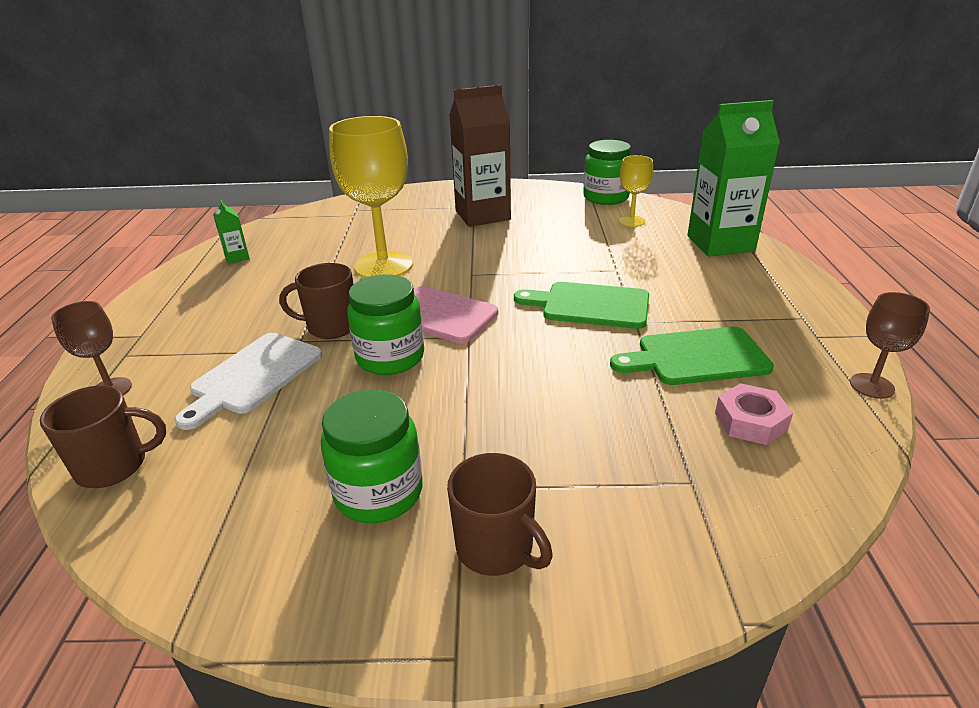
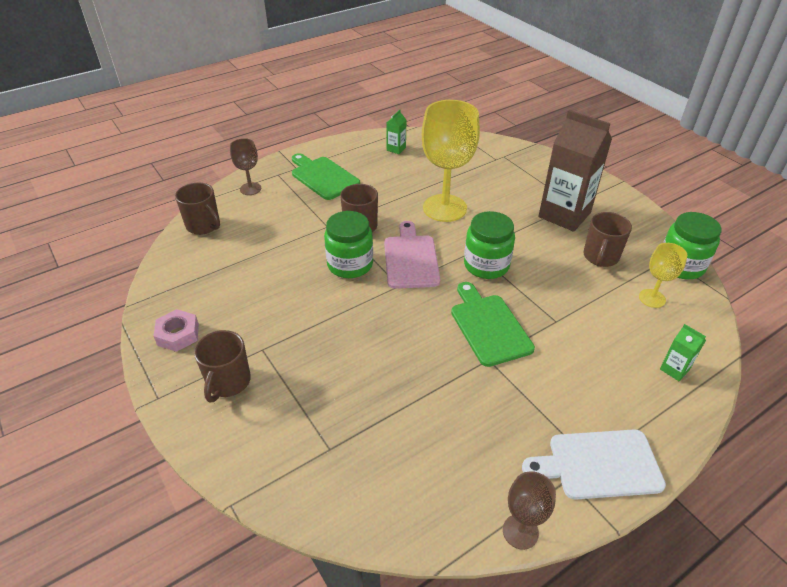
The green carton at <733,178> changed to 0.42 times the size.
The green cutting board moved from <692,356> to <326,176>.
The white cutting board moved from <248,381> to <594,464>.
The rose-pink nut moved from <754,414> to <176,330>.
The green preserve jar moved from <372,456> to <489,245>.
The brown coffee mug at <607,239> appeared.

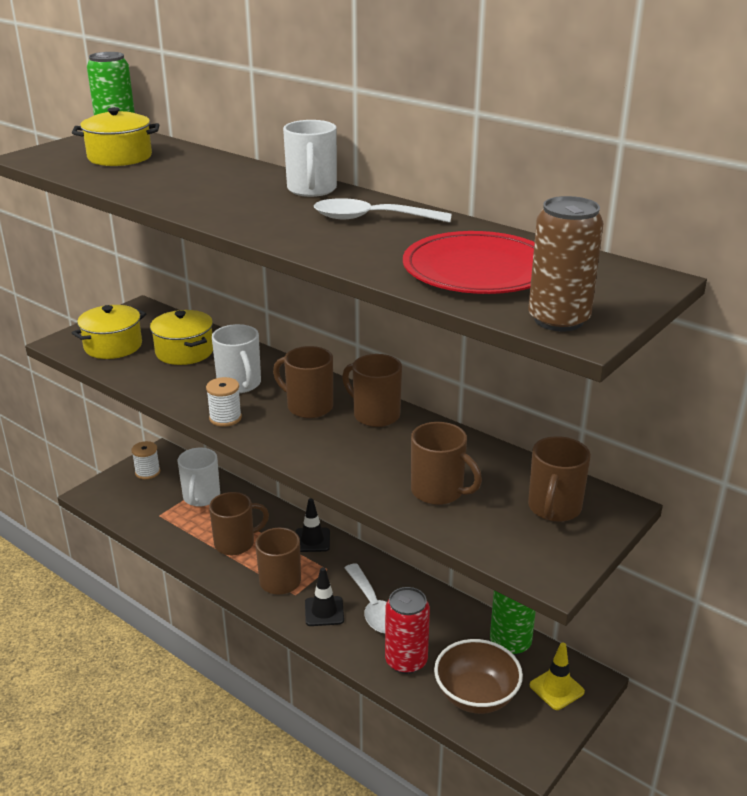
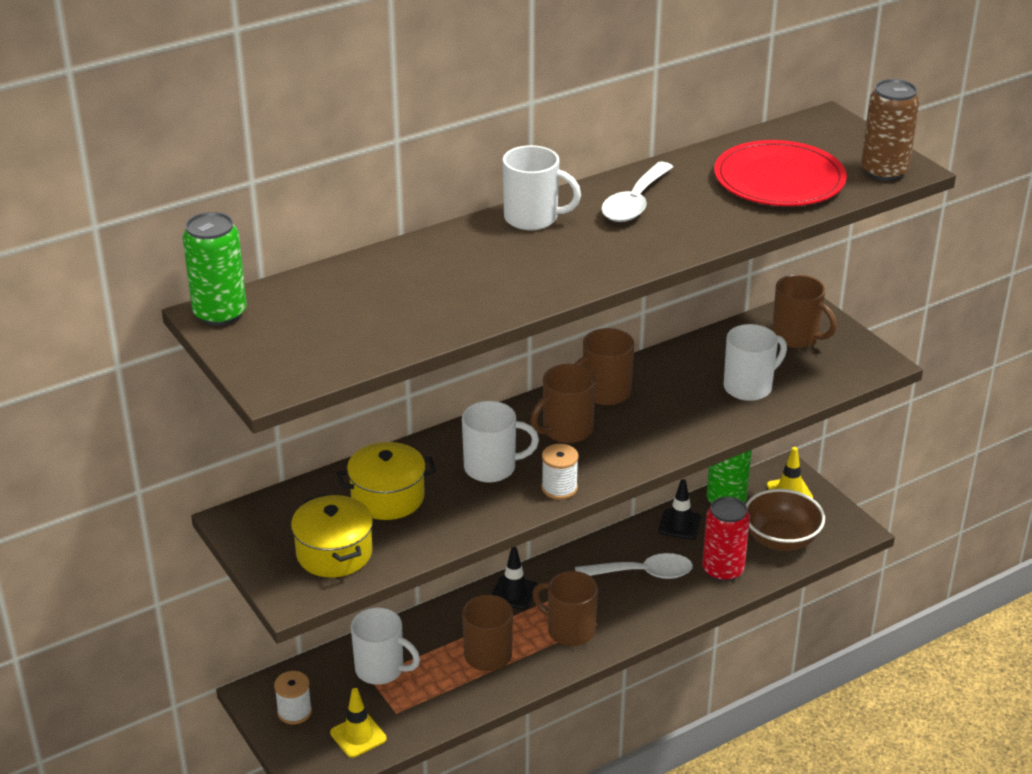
The bright yellow pot at <115,136> disappeared.
The brown coffee mug at <446,463> became the white coffee mug at <755,362>.
The ebony safety cone moved from <324,596> to <680,509>.
The bright yellow safety cone at <358,723> appeared.

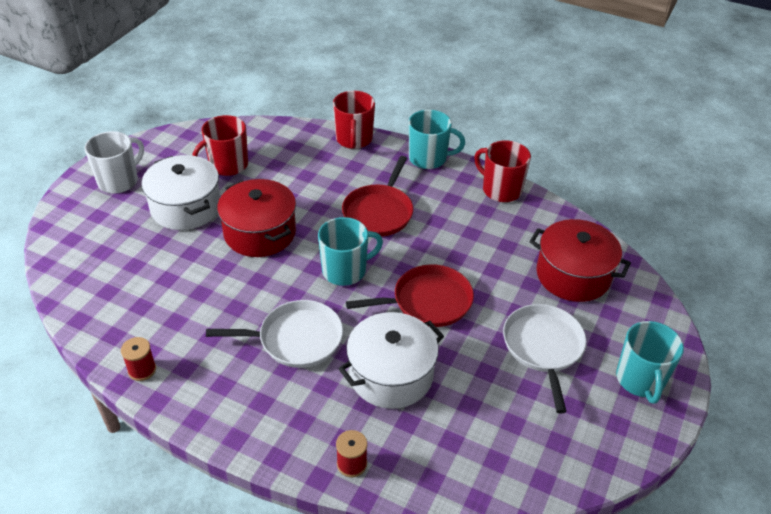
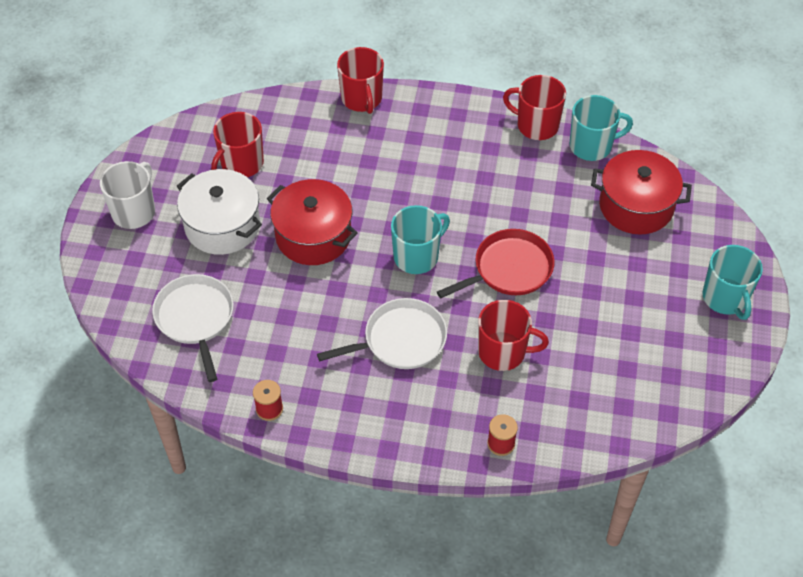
The teal coffee mug moved from <437,139> to <601,128>.
The red pan at <377,196> disappeared.
The white pan moved from <544,358> to <193,328>.
The white pot at <391,360> was replaced by the red coffee mug at <513,335>.

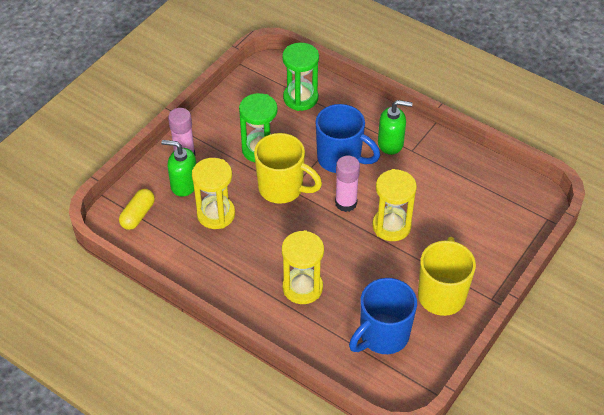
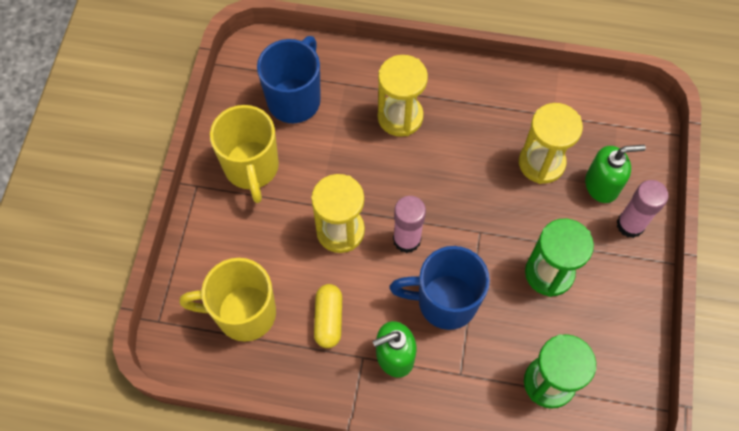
The bright yellow coffee mug moved from <288,168> to <227,300>.
The bright yellow pill moved from <137,209> to <328,316>.

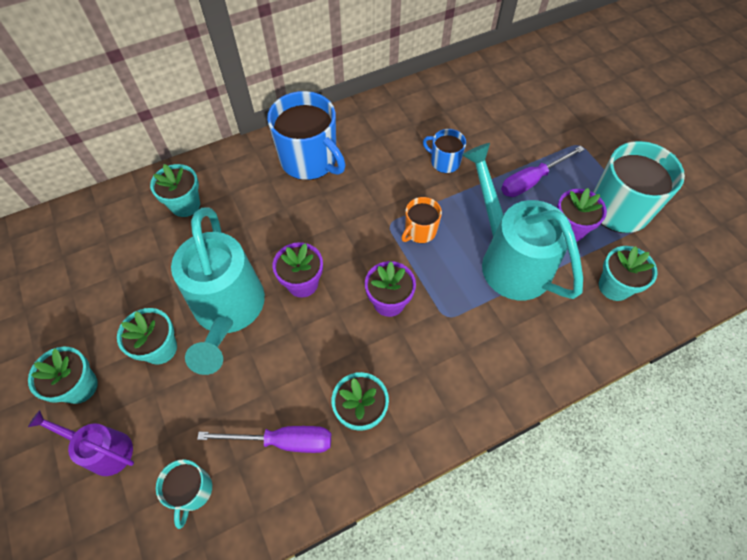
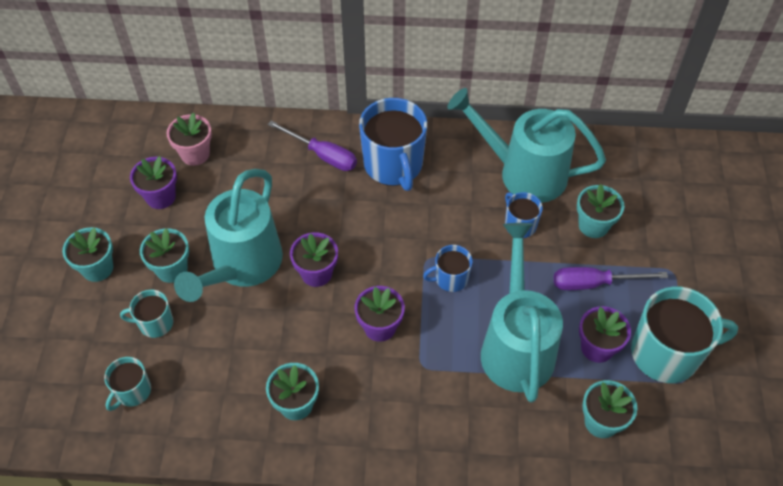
The teal potted plant moved from <175,190> to <600,211>.
The orange coffee mug at <421,220> became the blue coffee mug at <447,268>.
The purple sprinkling can at <81,443> disappeared.
The purple hand screwdriver moved from <264,439> to <312,146>.
The teal sprinkling can at <526,145> appeared.
The rose-pink potted plant at <189,139> appeared.
The purple potted plant at <153,182> appeared.
The teal coffee mug at <146,313> appeared.

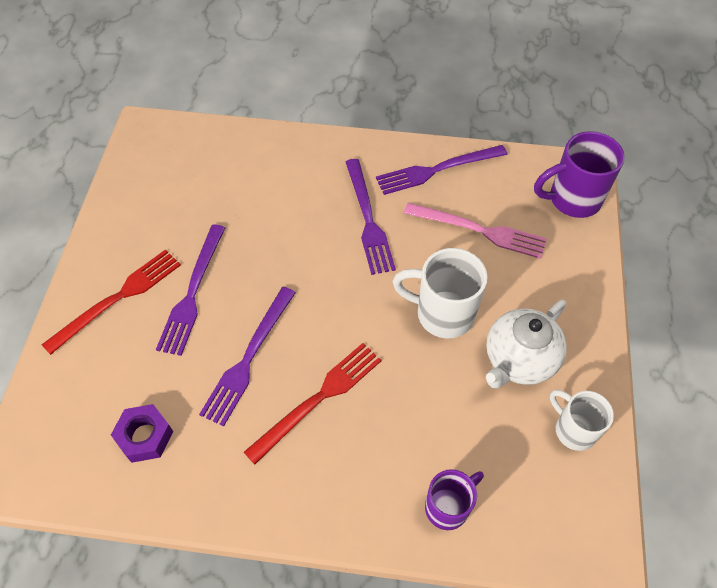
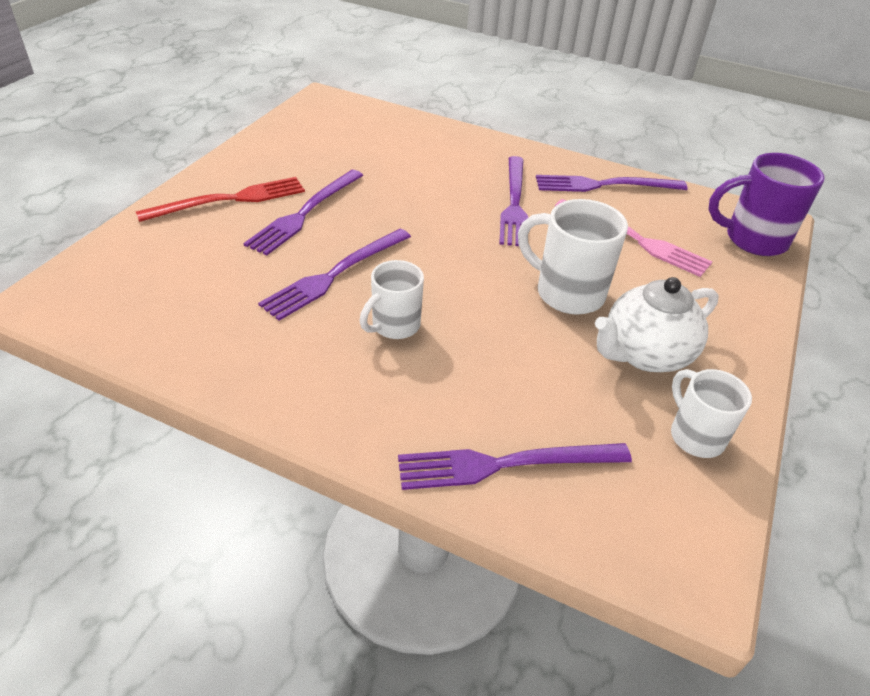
The red table fork at <313,404> was replaced by the white coffee mug at <391,299>.
The purple nut at <142,433> disappeared.
The purple coffee mug at <454,499> was replaced by the purple table fork at <515,466>.

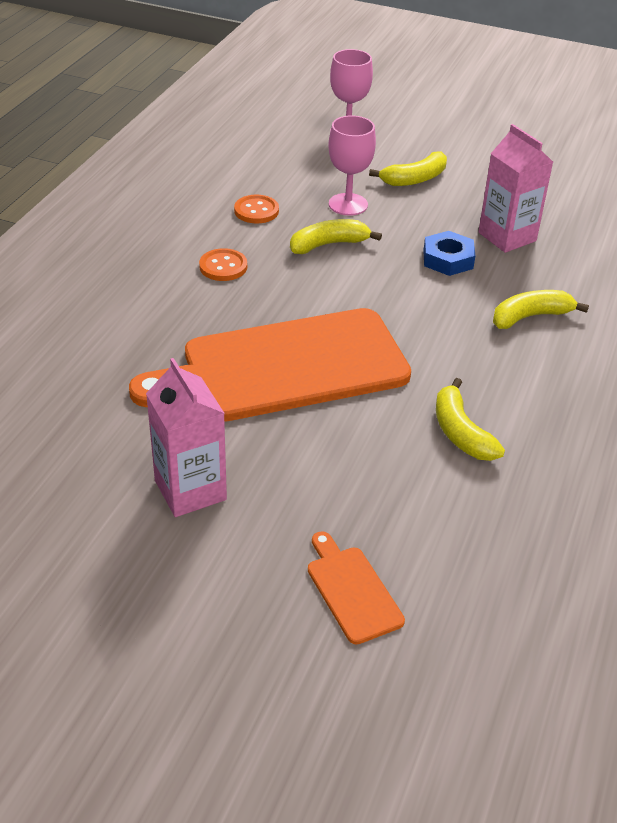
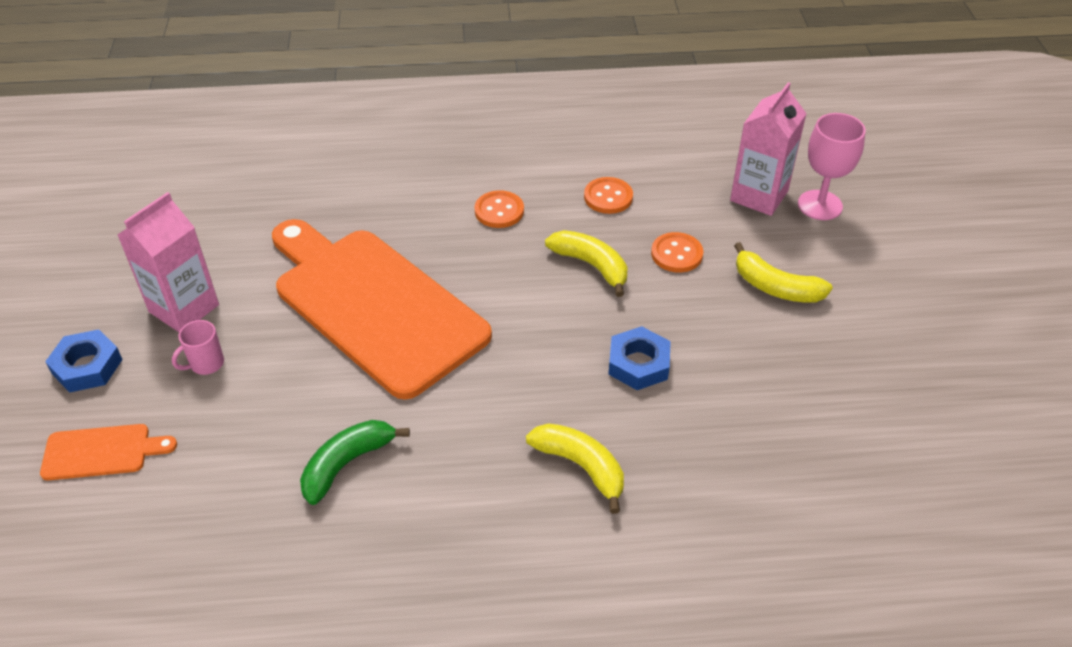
The rose-pink wine glass at <352,166> was replaced by the orange button at <677,252>.
The rose-pink carton moved from <515,188> to <768,149>.
The bright yellow banana at <470,419> became the green banana at <355,462>.
The orange cutting board at <356,588> turned 45 degrees clockwise.
The rose-pink coffee mug at <198,347> appeared.
The blue nut at <84,361> appeared.

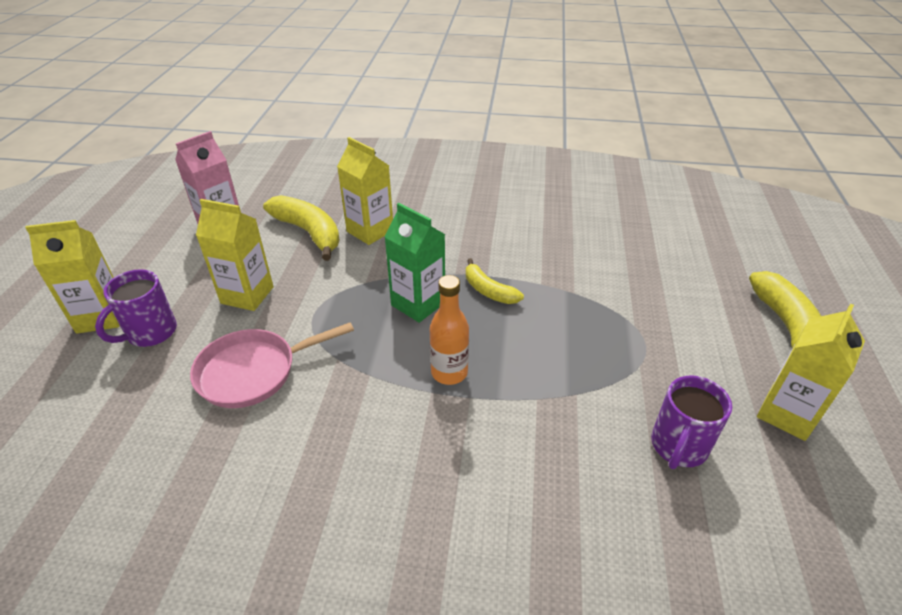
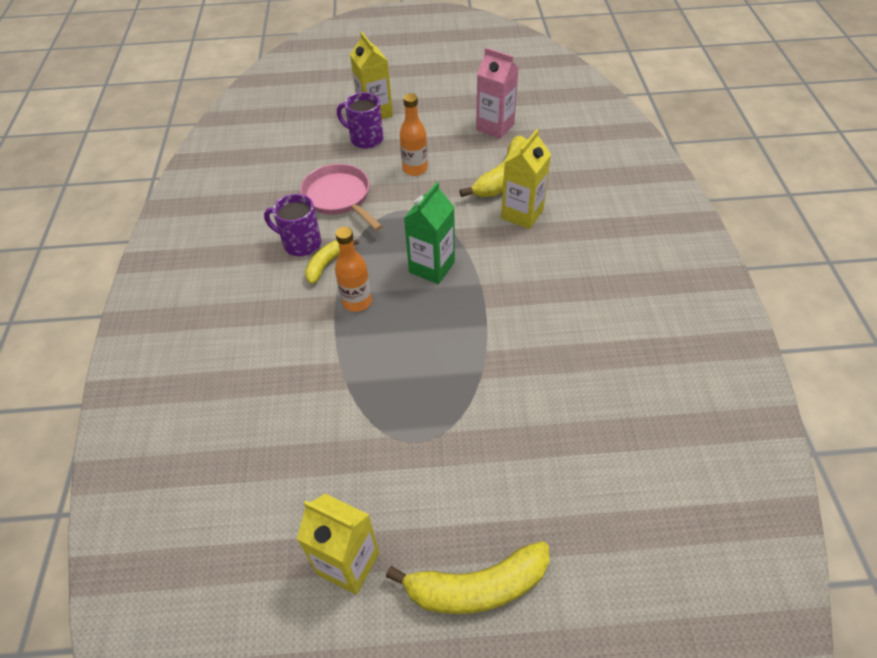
The bright yellow carton at <235,255> was replaced by the orange bottle at <414,134>.
The bright yellow banana moved from <495,281> to <332,261>.
The purple coffee mug moved from <691,422> to <292,225>.

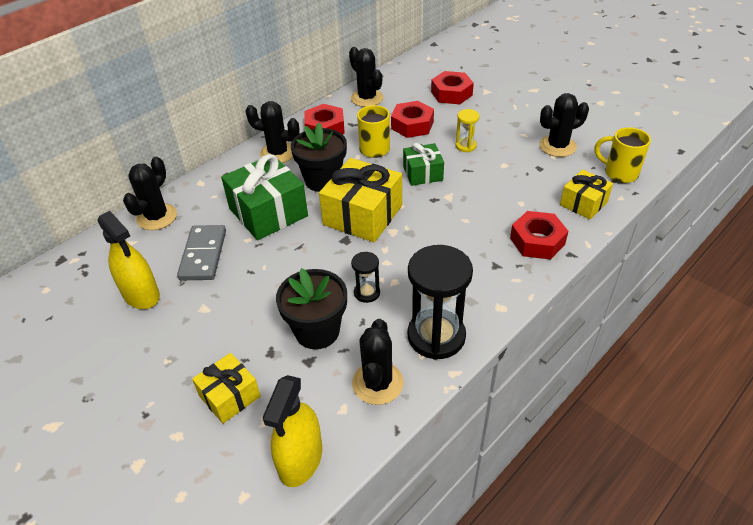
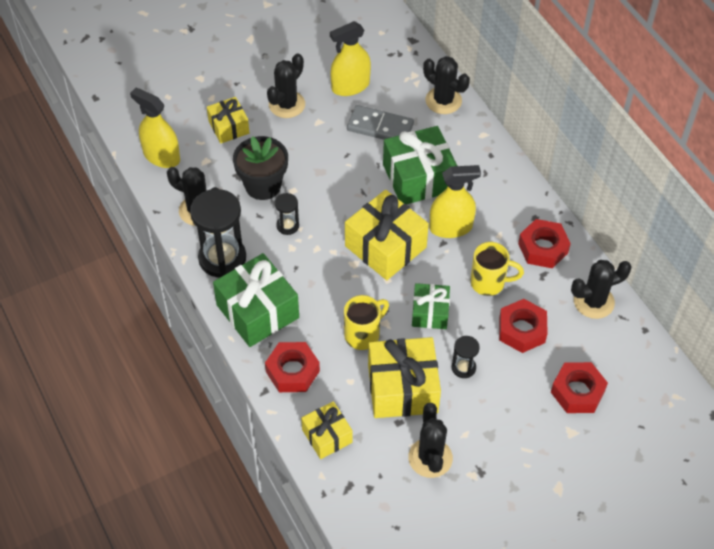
The ebony saguaro cactus moved from <272,132> to <286,85>.
The bright yellow sand timer at <467,130> became the ebony sand timer at <466,357>.
The ebony potted plant at <319,157> was replaced by the bright yellow spray bottle at <455,201>.
The bright yellow coffee mug moved from <623,155> to <366,322>.
The green gift at <256,300> appeared.
The bright yellow gift at <404,377> appeared.

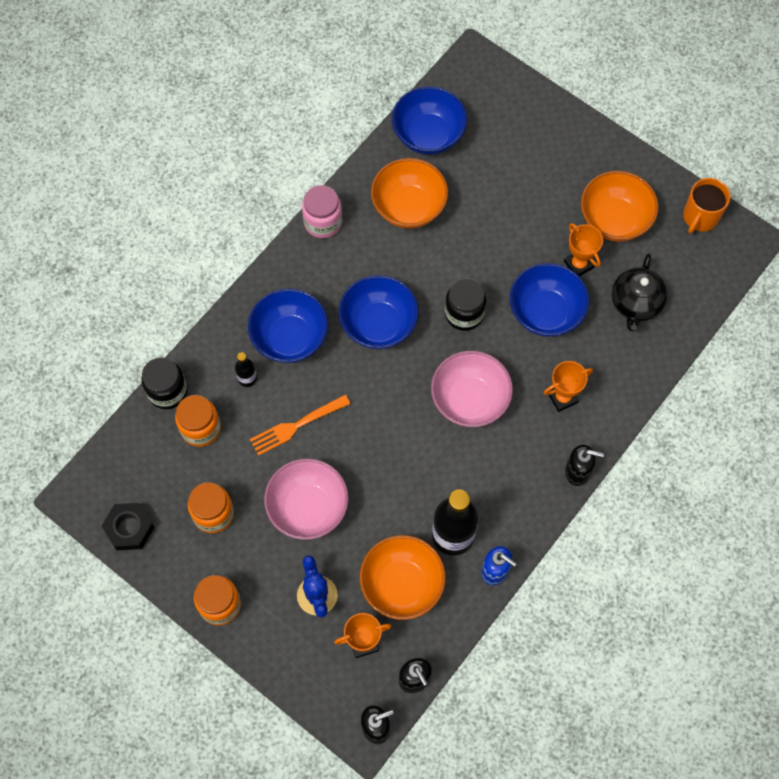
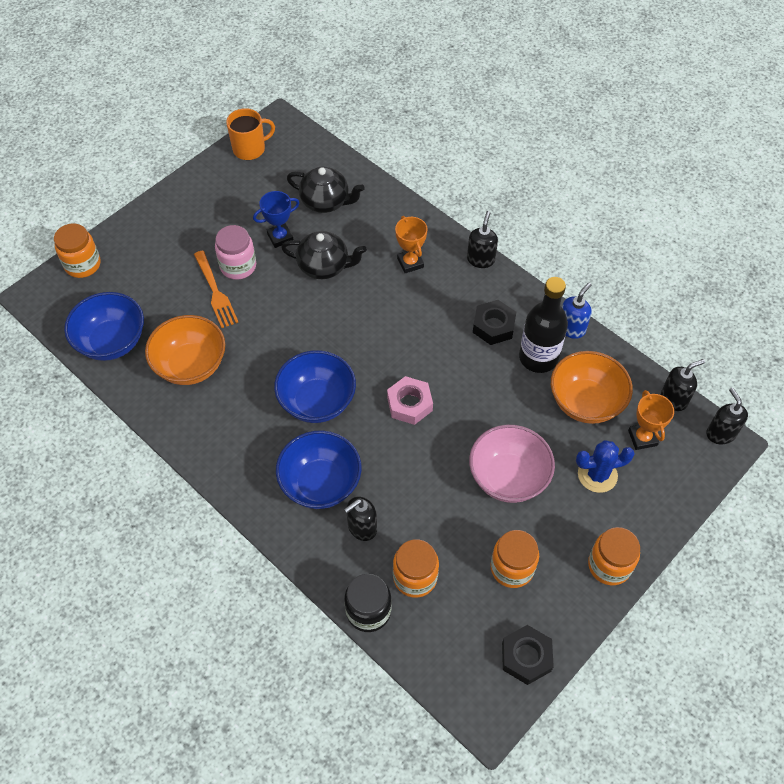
The orange serving bowl at <620,206> disappeared.
The orange coffee mug at <706,206> turned 60 degrees counterclockwise.
The rose-pink preserve jar moved from <322,211> to <235,252>.
The orange award cup at <583,249> became the blue award cup at <276,219>.
The blue serving bowl at <549,300> was replaced by the ebony teapot at <324,255>.
The ebony preserve jar at <465,304> disappeared.
The rose-pink serving bowl at <472,389> disappeared.
The ebony bottle at <246,369> was replaced by the ebony pump bottle at <360,519>.
The orange table fork moved from <300,425> to <216,289>.
The orange preserve jar at <77,250> appeared.
The ebony nut at <494,322> appeared.
The rose-pink nut at <410,400> appeared.

